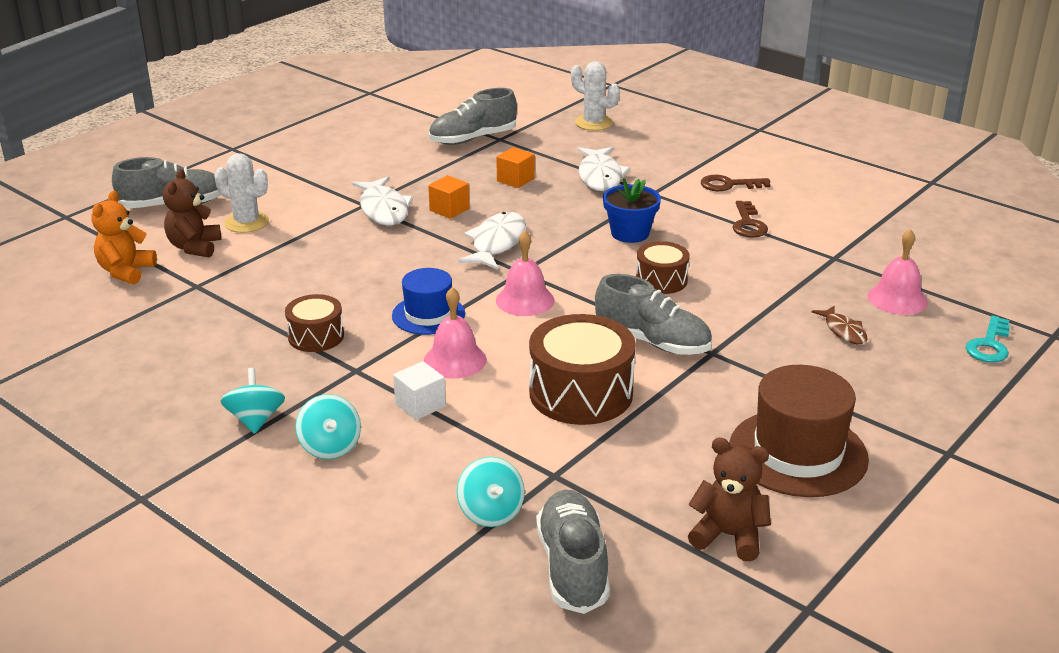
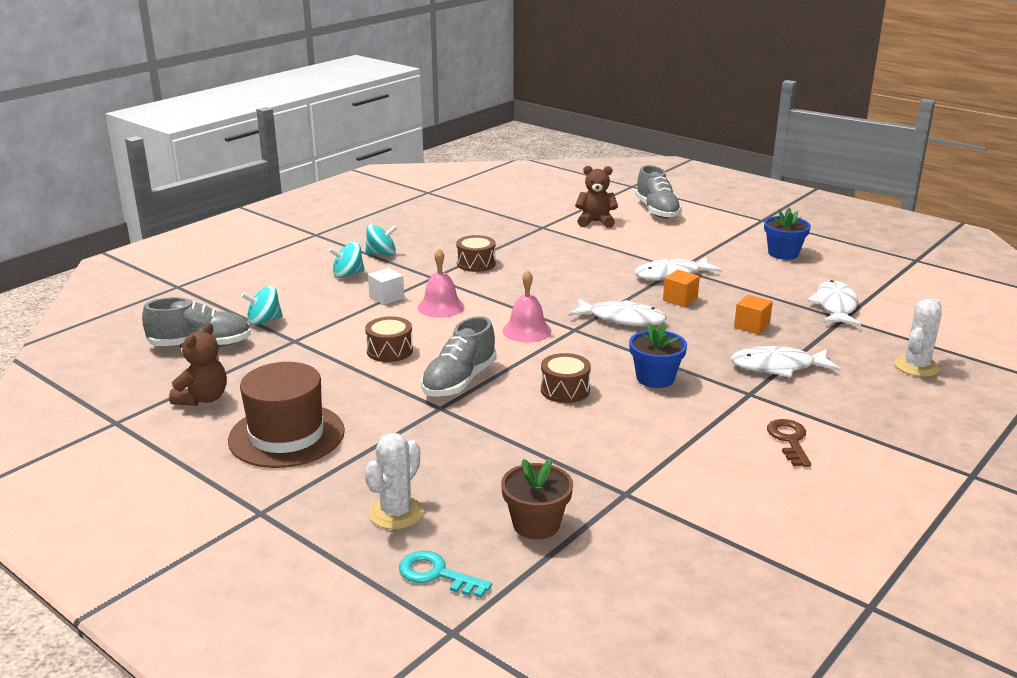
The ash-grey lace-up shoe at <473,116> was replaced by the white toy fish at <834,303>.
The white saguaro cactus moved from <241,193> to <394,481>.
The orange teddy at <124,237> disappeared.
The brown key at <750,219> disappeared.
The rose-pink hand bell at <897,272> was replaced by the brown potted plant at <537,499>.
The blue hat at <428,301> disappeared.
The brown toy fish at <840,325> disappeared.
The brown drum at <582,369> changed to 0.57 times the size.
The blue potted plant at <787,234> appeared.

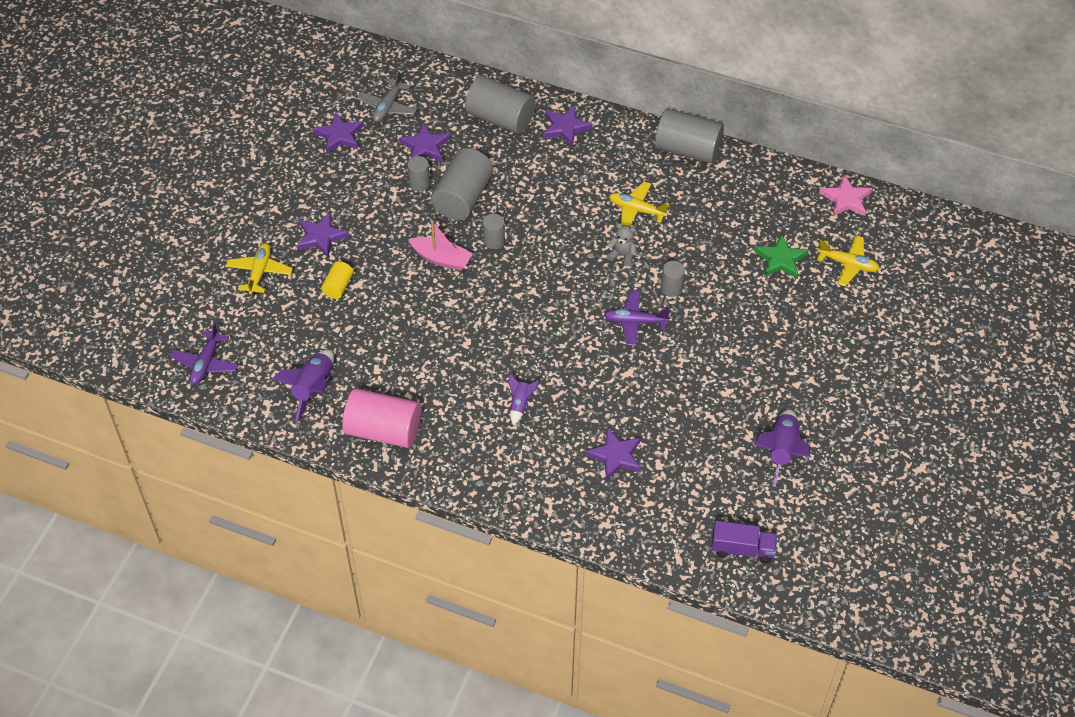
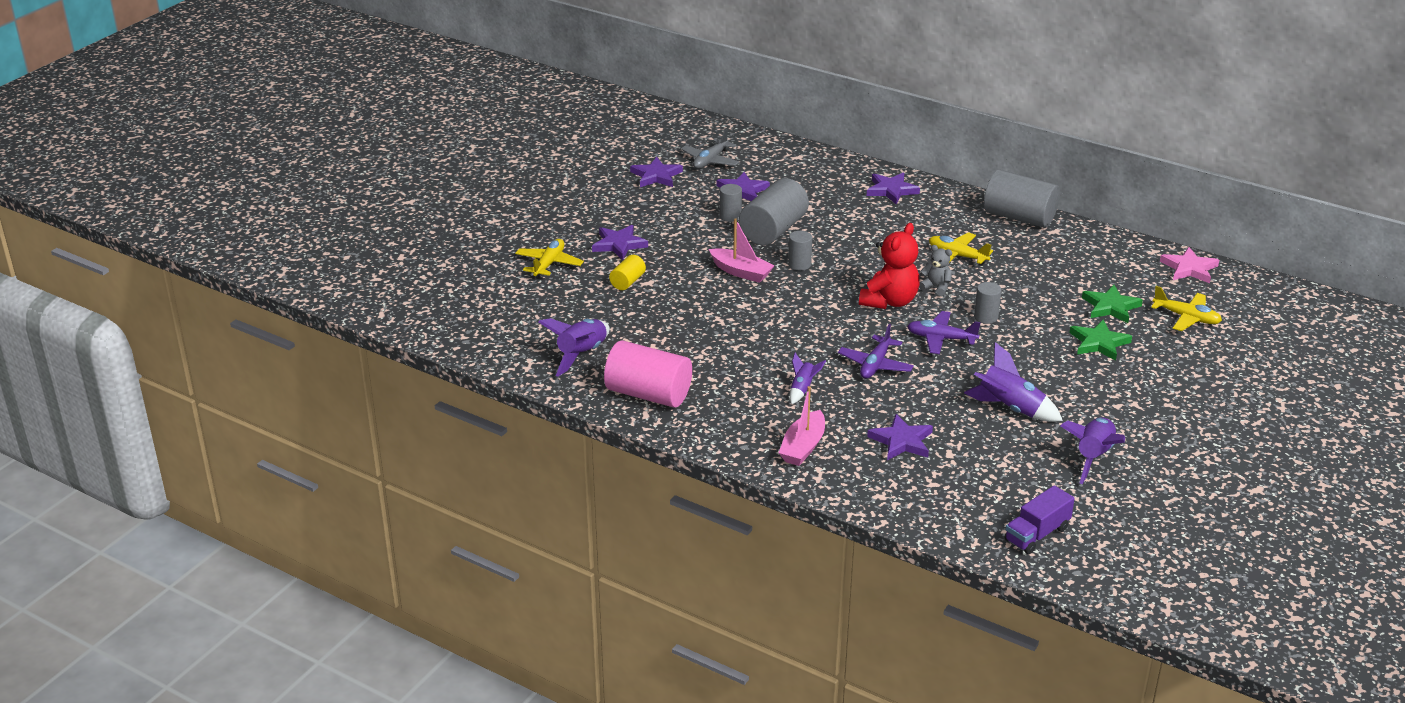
The ash-grey cylinder at <500,105> disappeared.
The purple plane moved from <204,354> to <876,351>.
The purple truck at <744,542> turned 120 degrees clockwise.
The red teddy at <889,266> appeared.
The green star at <1100,340> appeared.
The purple spaceship at <1013,382> appeared.
The rose-pink boat at <802,426> appeared.

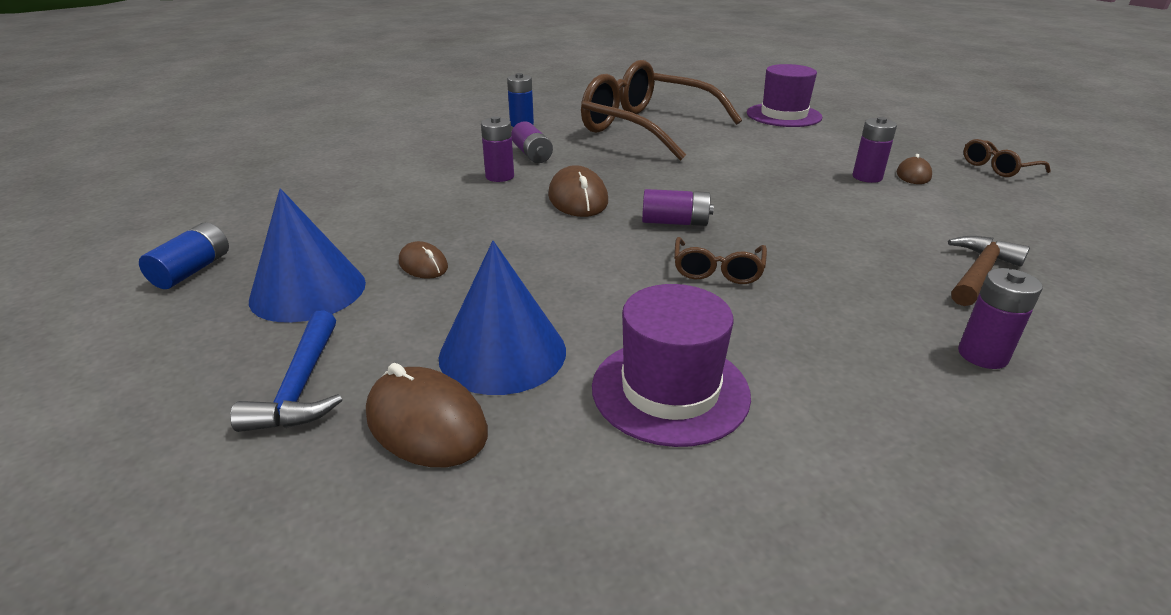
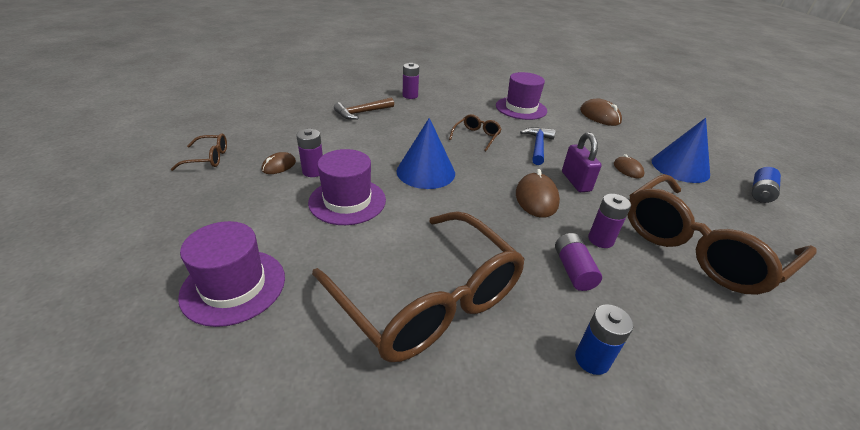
The purple battery at <678,207> disappeared.
The blue cone shape moved from <502,318> to <425,153>.
The blue carpenter's hammer moved from <286,371> to <538,146>.
The purple small lock at <582,162> appeared.
The purple hat at <347,187> appeared.
The brown glasses at <722,234> appeared.

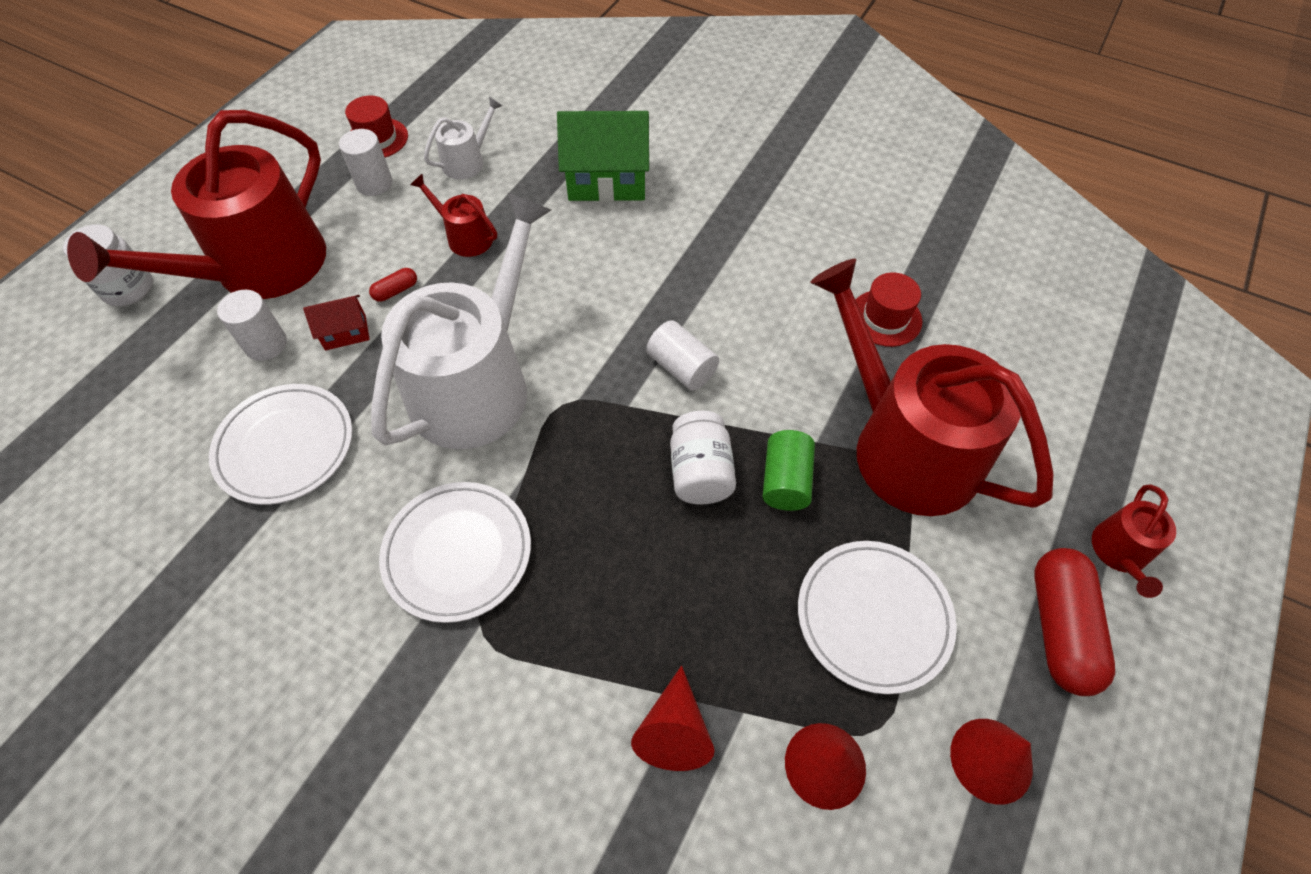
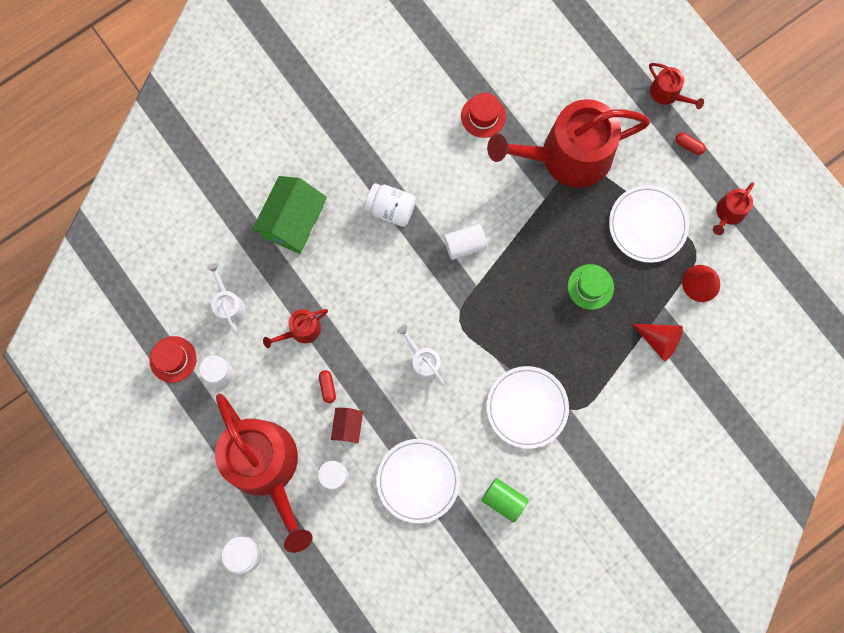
The white sprinkling can at <461,320> changed to 0.42 times the size.
The white preserve jar moved from <703,458> to <390,205>.
The green cylinder moved from <789,470> to <505,500>.
The red pill at <1074,622> changed to 0.44 times the size.
The red cone shape at <991,762> was replaced by the red sprinkling can at <733,208>.
The green hat at <591,287> appeared.

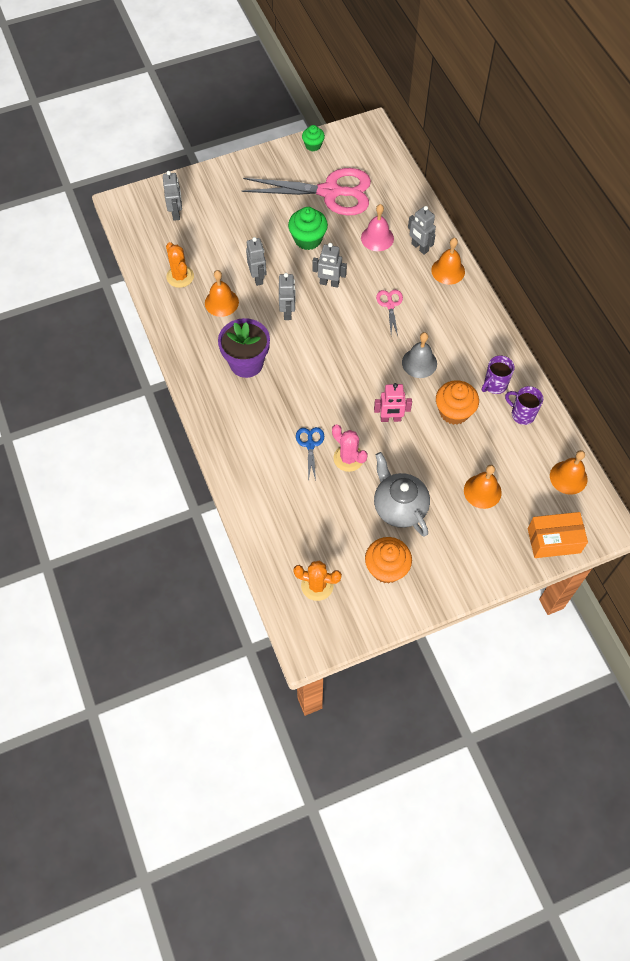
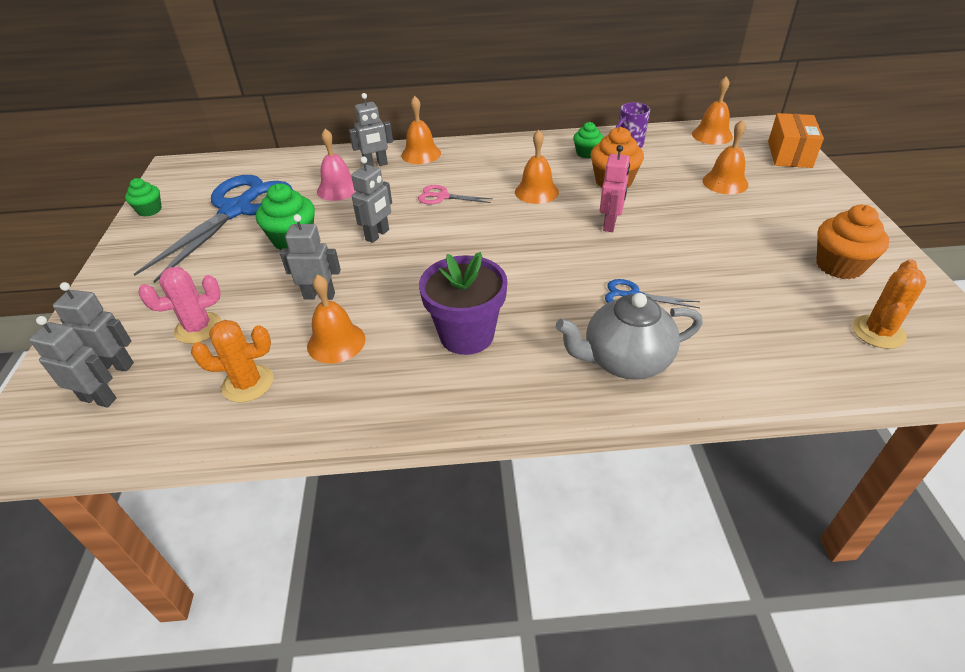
The rose-pink pair of scissors at <306,191> became the blue pair of scissors at <213,229>.
The ash-grey toy robot moved from <287,296> to <72,362>.
The ash-grey hand bell at <419,355> became the orange hand bell at <537,167>.
The purple coffee mug at <498,375> was replaced by the green cupcake at <588,140>.
The rose-pink saguaro cactus moved from <350,448> to <180,305>.
The ash-grey teapot moved from <402,494> to <629,336>.

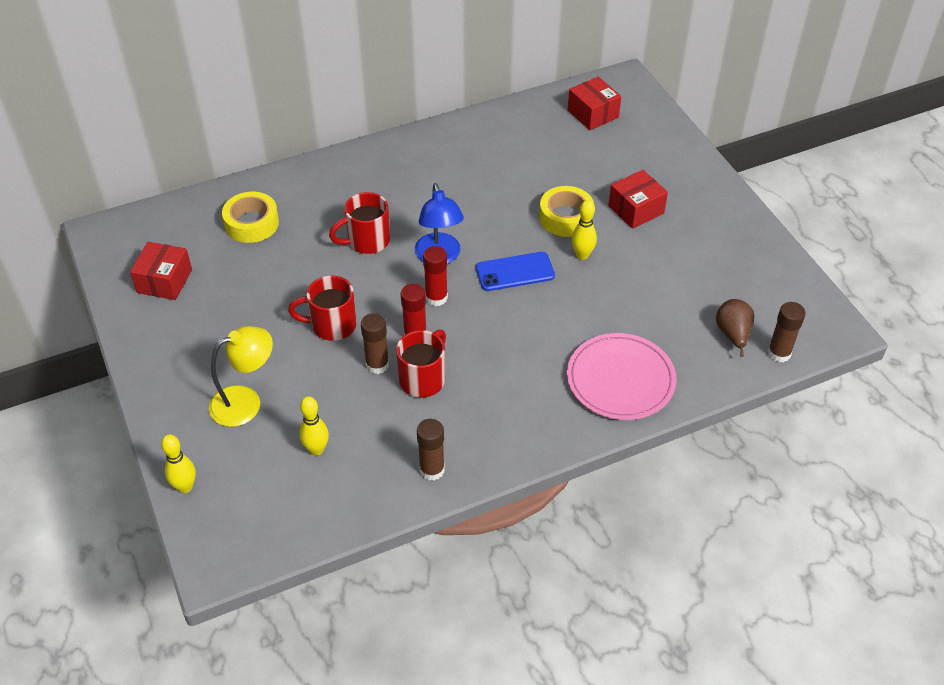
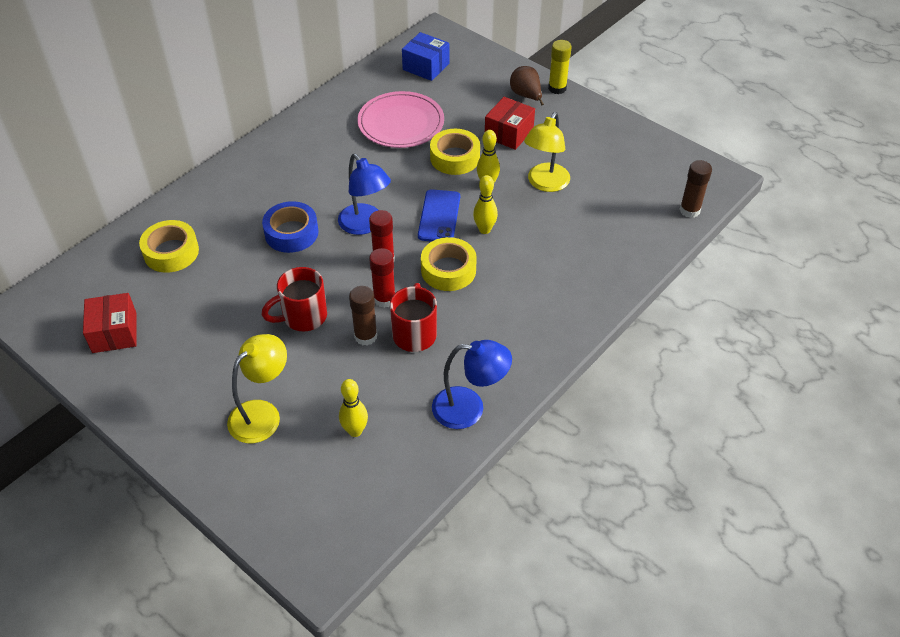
The red package at <594,103> became the blue package at <425,56>.
The red coffee mug at <359,223> was replaced by the blue sticky tape at <290,227>.
The blue smartphone at <515,271> turned 45 degrees counterclockwise.
The brown toy pear moved from <735,328> to <527,86>.
The rose-pink dinner plate moved from <622,376> to <400,119>.
The brown glue at <431,449> was replaced by the blue desk lamp at <472,384>.
The bright yellow bowling pin moved from <178,463> to <485,204>.
The bright yellow glue at <560,67> appeared.
The bright yellow desk lamp at <547,152> appeared.
The bright yellow sticky tape at <449,264> appeared.

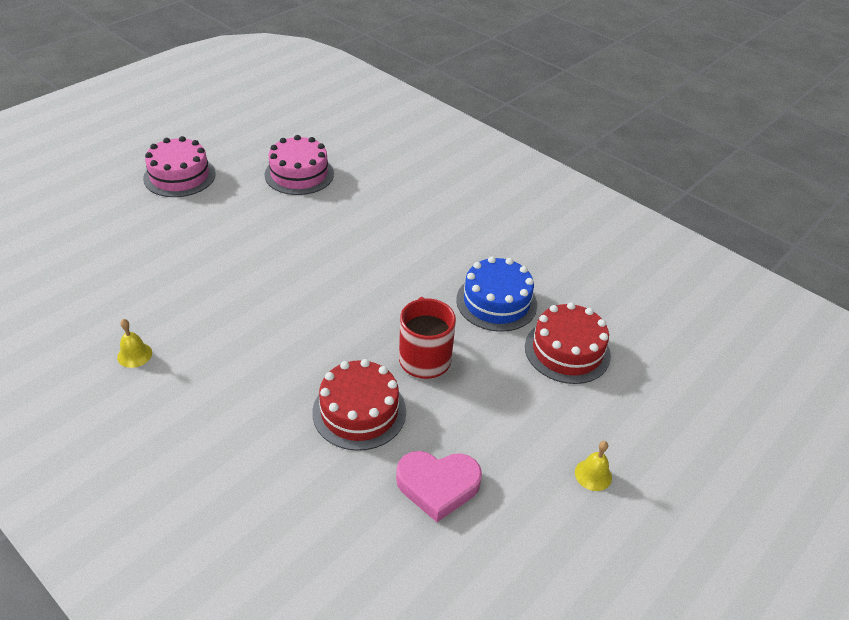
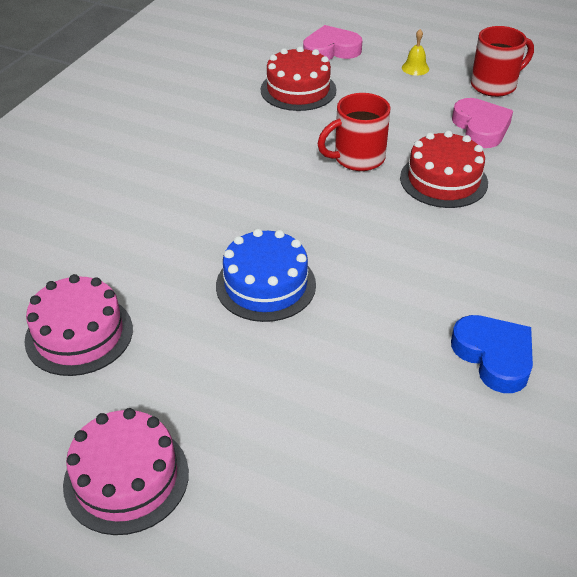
The blue cake moved from <496,294> to <266,275>.
The bright yellow hand bell at <134,343> was replaced by the blue heart shape at <492,354>.
The rose-pink heart shape at <332,42> appeared.
The red coffee mug at <502,61> appeared.

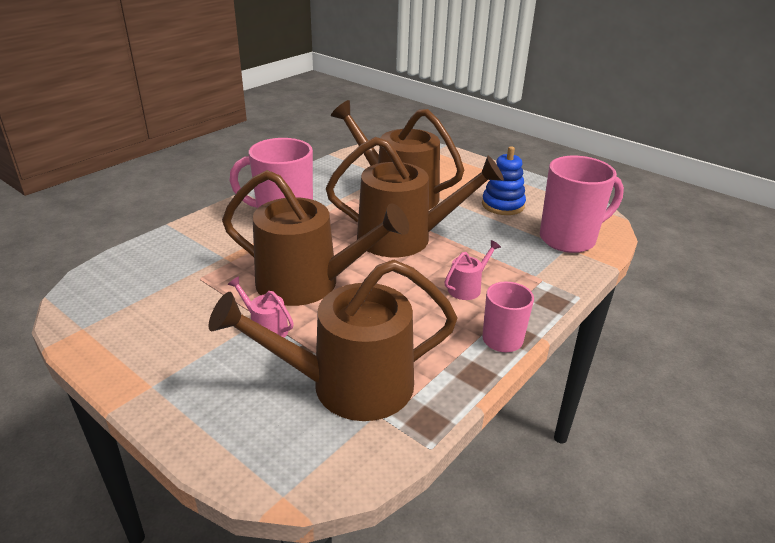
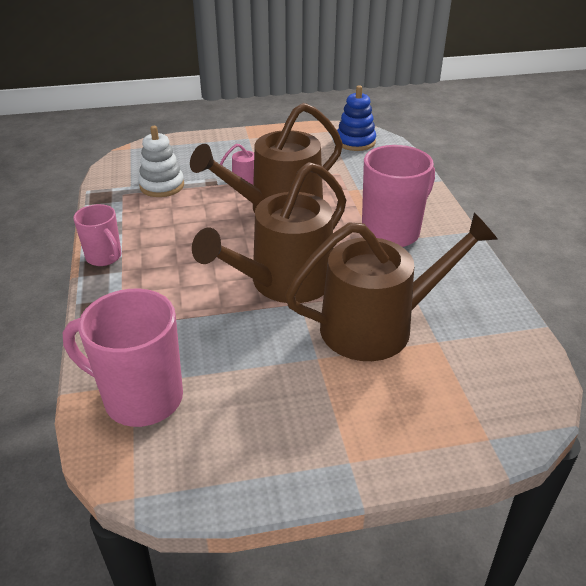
The blue stacking toy moved from <504,180> to <356,118>.
The rose-pink coffee mug at <582,204> turned 90 degrees clockwise.
The rose-pink sprinkling can at <473,270> disappeared.
The brown sprinkling can at <333,340> was replaced by the white stacking toy at <161,161>.

